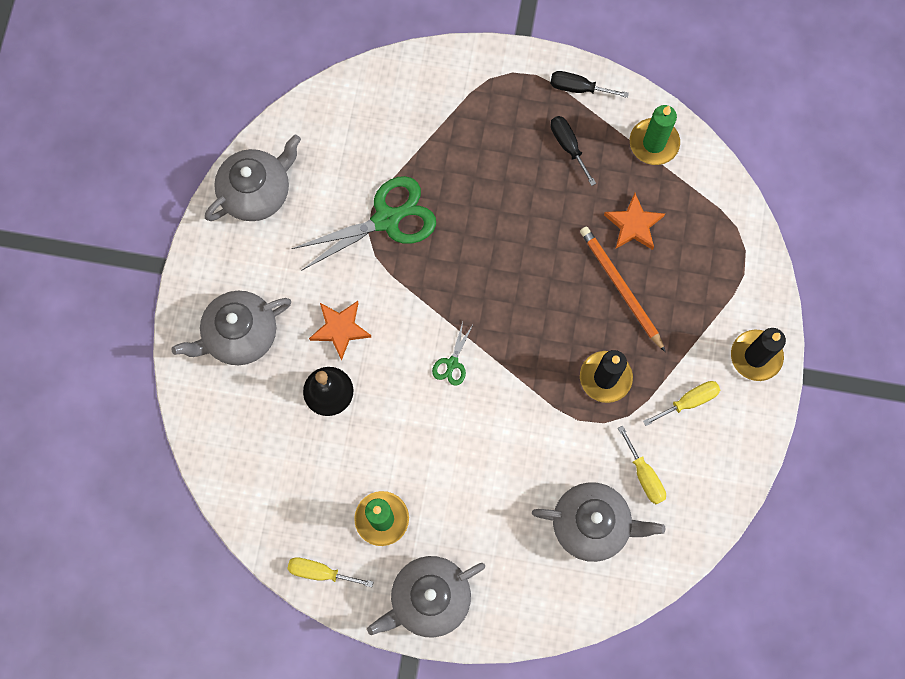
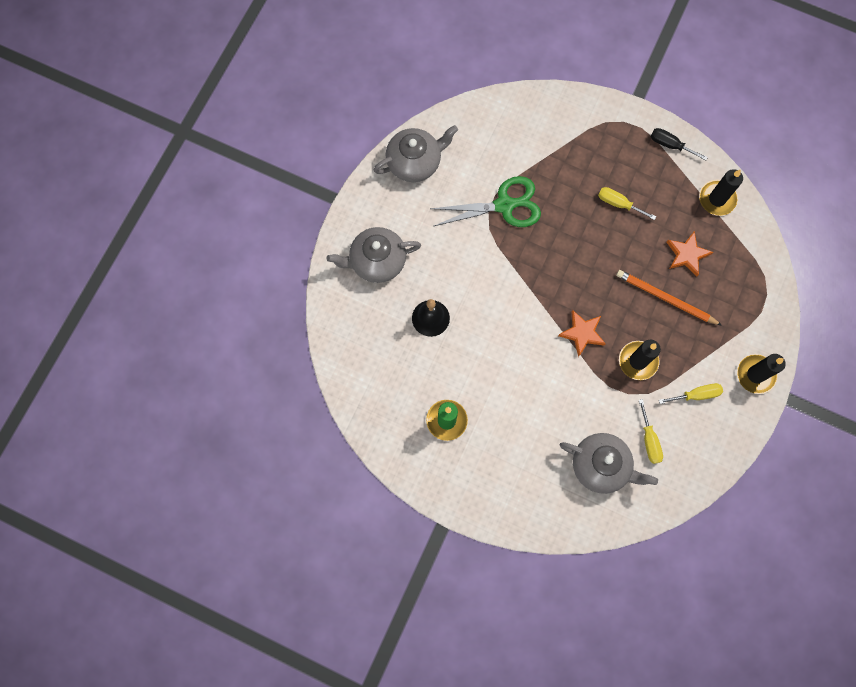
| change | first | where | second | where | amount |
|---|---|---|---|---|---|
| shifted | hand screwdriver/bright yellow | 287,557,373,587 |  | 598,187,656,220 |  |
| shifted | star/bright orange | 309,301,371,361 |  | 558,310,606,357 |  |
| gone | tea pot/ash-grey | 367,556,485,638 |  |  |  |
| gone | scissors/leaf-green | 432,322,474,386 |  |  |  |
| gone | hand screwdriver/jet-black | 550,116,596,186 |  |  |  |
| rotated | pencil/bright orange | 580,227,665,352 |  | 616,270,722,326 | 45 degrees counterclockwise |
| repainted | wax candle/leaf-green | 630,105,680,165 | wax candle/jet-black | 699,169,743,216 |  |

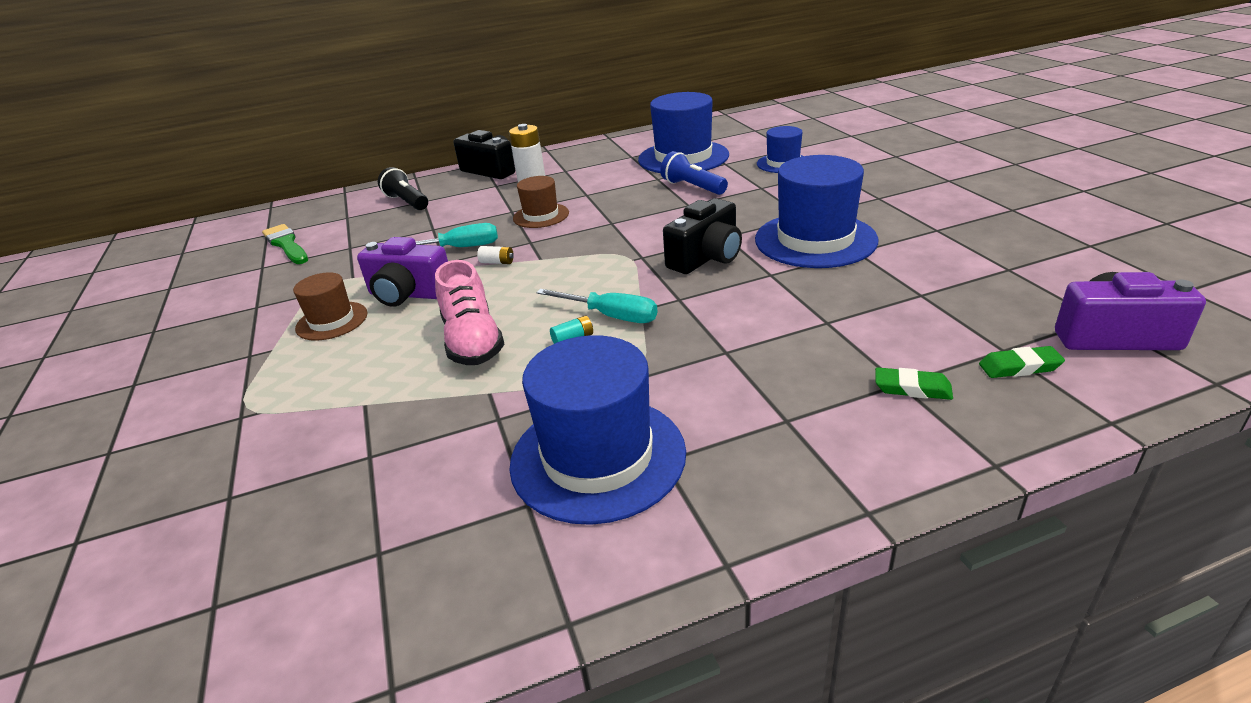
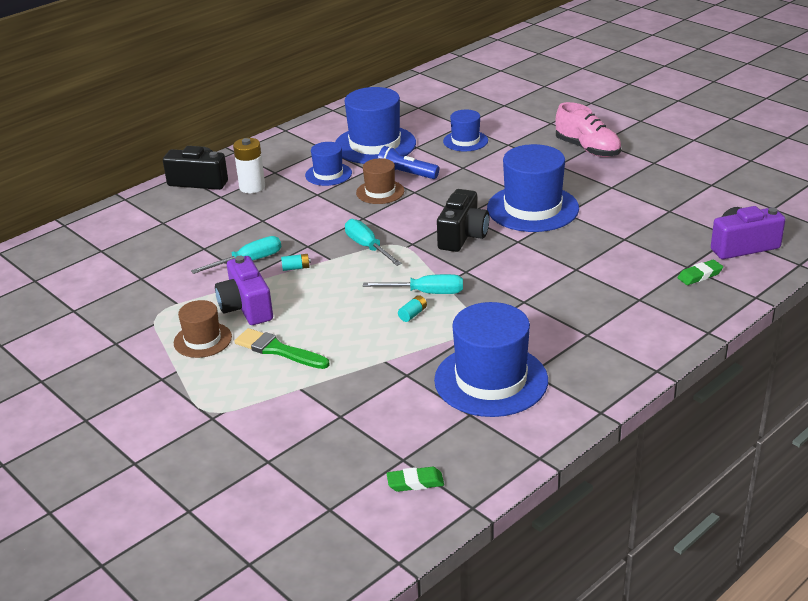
| change | first | where | second | where | amount |
|---|---|---|---|---|---|
| shifted | paint brush/leaf-green | 262,224,308,264 |  | 234,328,330,369 |  |
| rotated | camera/purple | 357,237,448,307 |  | 215,256,273,325 | 75 degrees clockwise |
| gone | torch/jet-black | 378,167,428,210 |  |  |  |
| shifted | lace-up shoe/rosy | 435,260,505,365 |  | 555,102,621,157 |  |
| repainted | power cell/white | 477,246,514,264 | power cell/aqua | 281,254,311,271 |  |
| shifted | top hat/brown | 513,176,569,228 |  | 356,158,404,204 |  |
| shifted | eraser/leaf-green | 875,367,953,400 |  | 387,467,444,492 |  |
| new |  |  | top hat/royal blue | 305,142,352,186 |  |
| new |  |  | hand screwdriver/aqua | 345,219,402,266 |  |

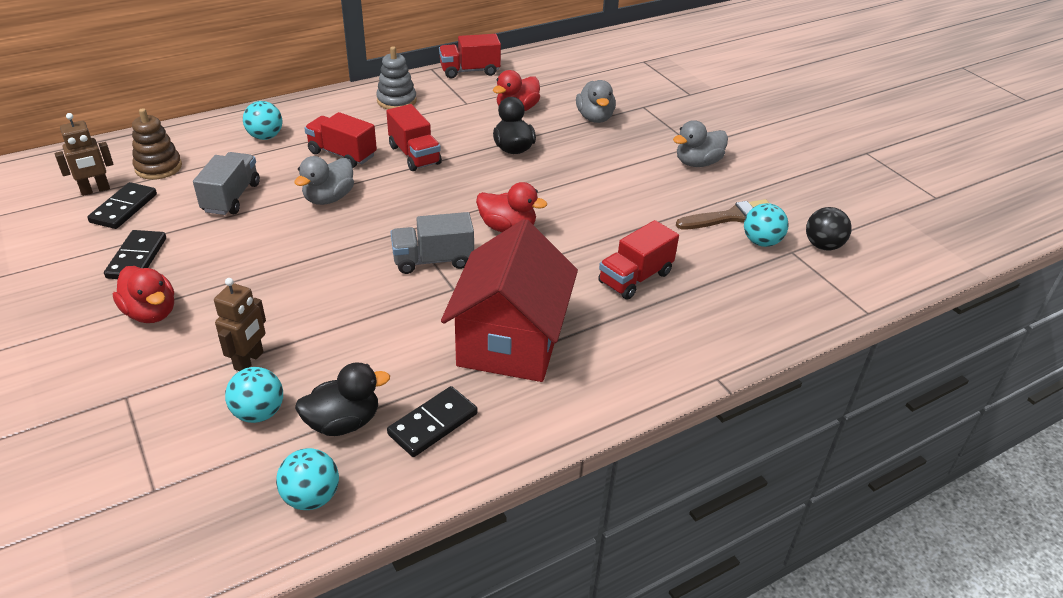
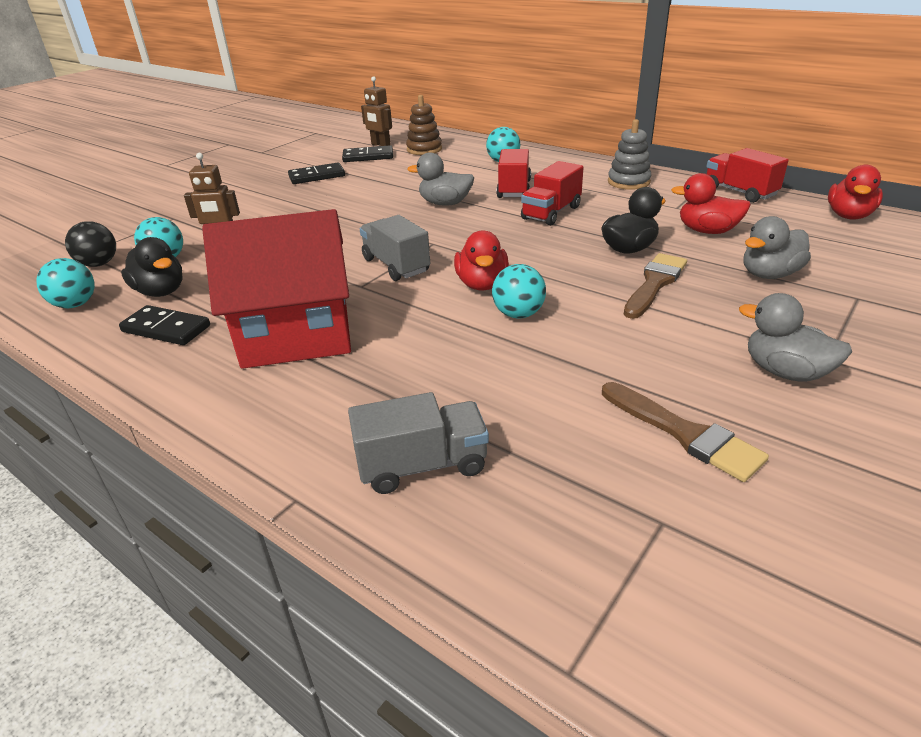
| change | first | where | second | where | amount |
|---|---|---|---|---|---|
| shifted | toy duck/scarlet | 113,266,174,323 |  | 828,165,883,220 |  |
| shifted | lorry/ash-grey | 193,152,260,215 |  | 348,392,489,494 |  |
| gone | lorry/scarlet | 598,220,679,299 |  |  |  |
| shifted | ball/aqua | 744,203,789,247 |  | 492,264,546,319 |  |
| shifted | ball/jet-black | 806,207,852,251 |  | 65,221,116,267 |  |
| new |  |  | paint brush/brown | 623,253,687,319 |  |

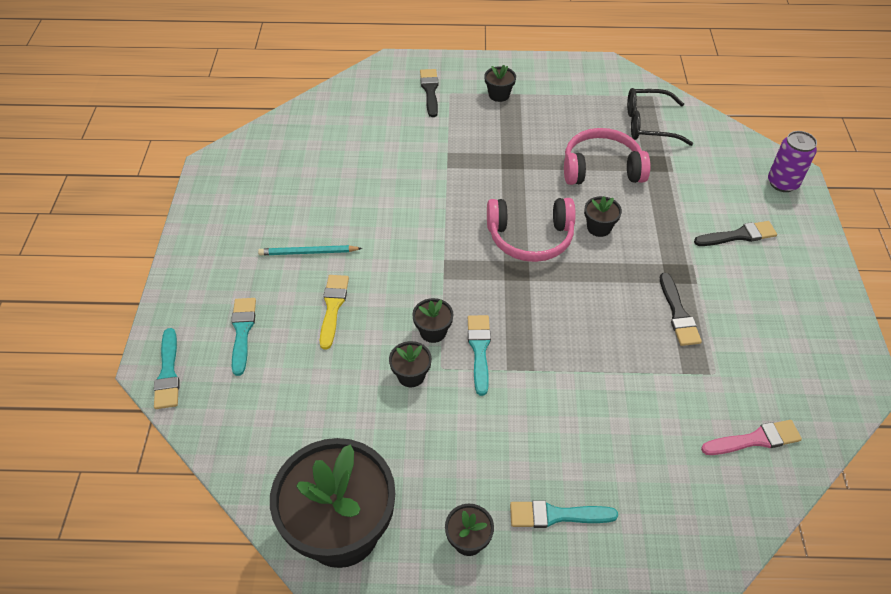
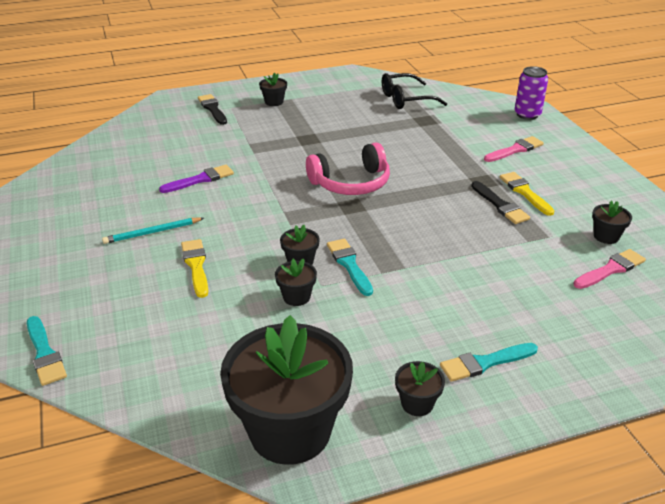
| change | first | where | second | where | amount |
|---|---|---|---|---|---|
| gone | paint brush/aqua | 231,298,256,376 |  |  |  |
| gone | headphones/rosy | 564,128,650,185 |  |  |  |
| shifted | potted plant/jet-black | 584,196,622,237 |  | 592,200,632,244 |  |
| repainted | paint brush/jet-black | 694,221,777,246 | paint brush/rosy | 484,136,544,162 |  |
| new |  |  | paint brush/purple | 159,165,234,193 |  |
| new |  |  | paint brush/bright yellow | 500,172,554,216 |  |

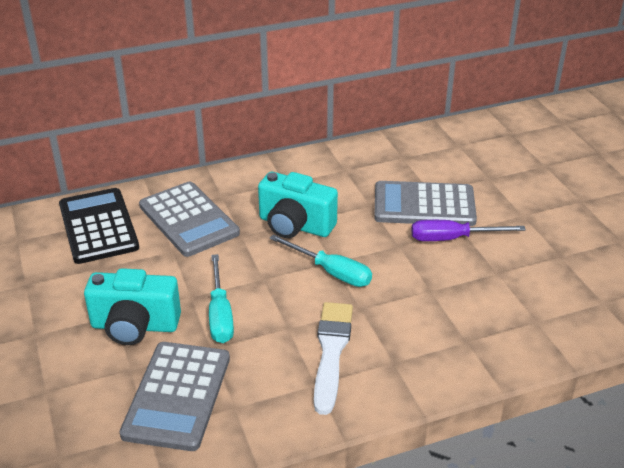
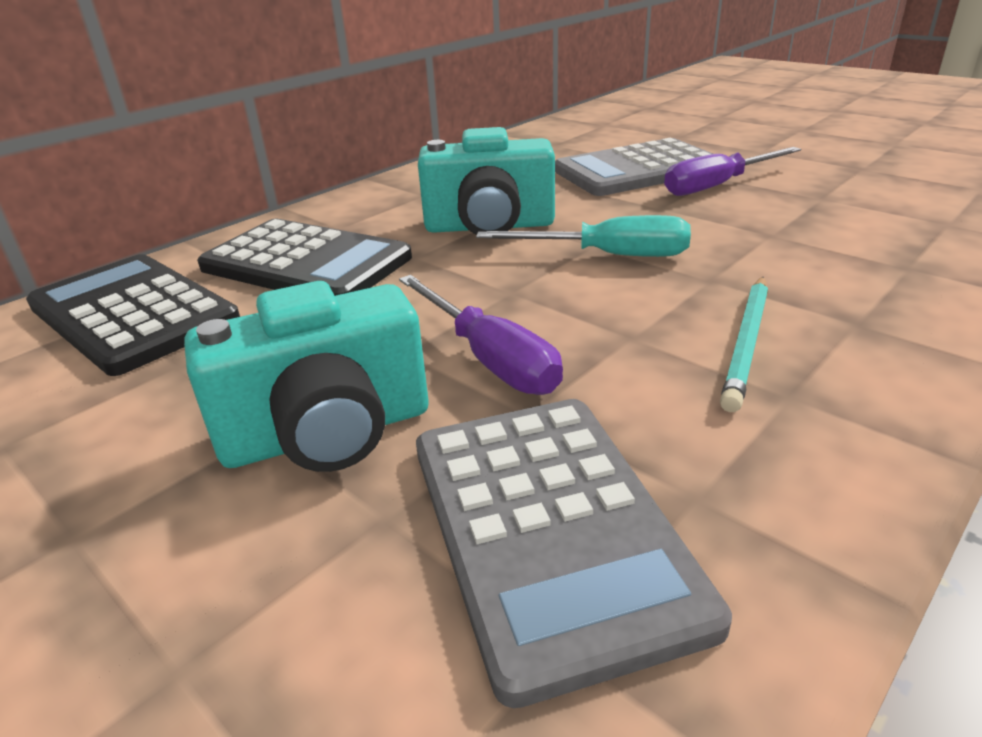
| change | first | where | second | where | amount |
|---|---|---|---|---|---|
| repainted | calculator/ash-grey | 139,181,240,257 | calculator/jet-black | 197,219,412,296 |  |
| repainted | hand screwdriver/aqua | 209,254,234,343 | hand screwdriver/purple | 399,275,563,395 |  |
| swapped | paint brush/white | 314,302,353,415 | pencil/aqua | 720,276,768,412 |  |

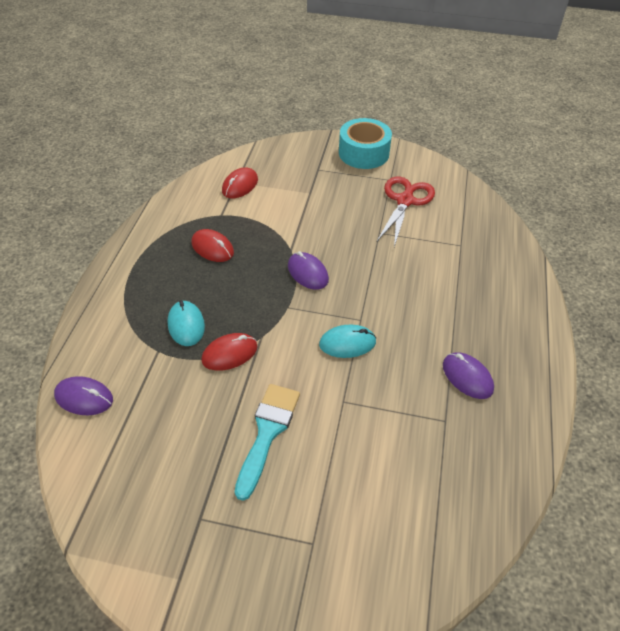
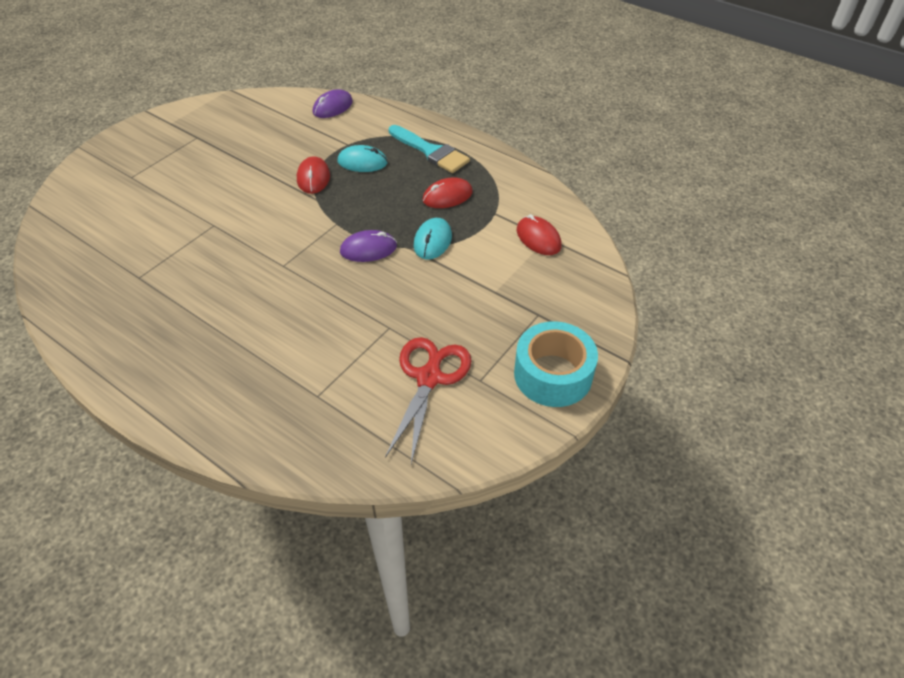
| change | first | where | second | where | amount |
|---|---|---|---|---|---|
| shifted | paint brush/aqua | 235,384,300,501 |  | 389,125,470,173 |  |
| shifted | PC mouse/aqua | 319,325,376,358 |  | 414,218,452,260 |  |
| rotated | scissors/scarlet | 377,176,435,247 |  | 385,337,472,464 | 120 degrees counterclockwise |
| gone | PC mouse/purple | 443,352,494,399 |  |  |  |

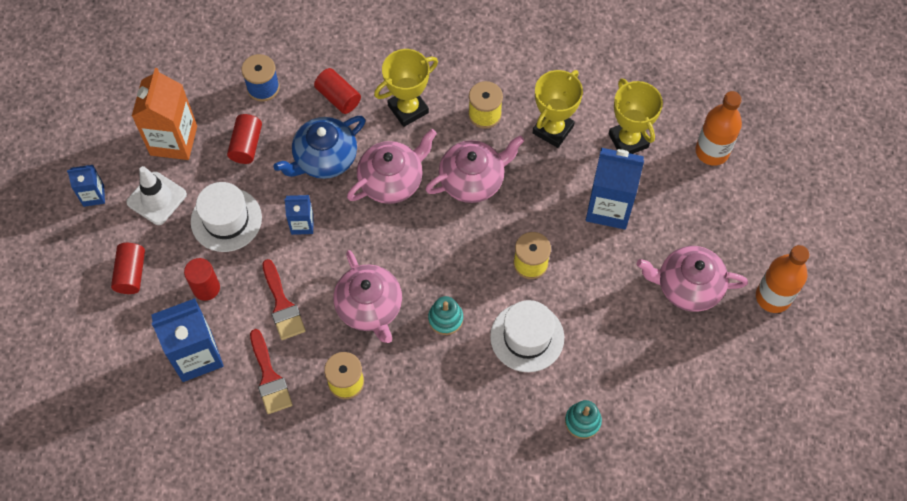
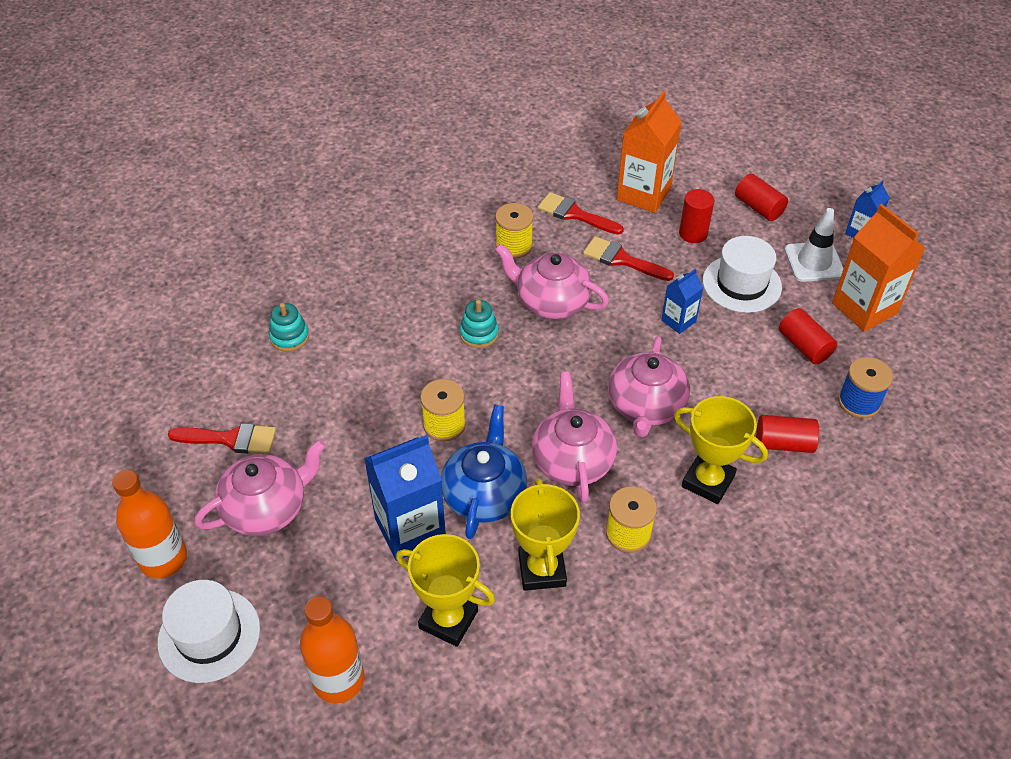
| change | first | where | second | where | amount |
|---|---|---|---|---|---|
| repainted | juice carton/royal blue | 151,298,224,382 | juice carton/bright orange | 617,91,682,213 |  |
| shifted | tea pot/royal blue | 273,116,365,179 |  | 441,405,527,539 |  |
| rotated | award cup/bright yellow | 374,49,438,127 |  | 674,396,768,504 | 75 degrees counterclockwise |
| rotated | tea pot/rosy | 425,135,524,203 |  | 532,372,617,502 | 150 degrees clockwise |
| shifted | top hat/white | 490,300,564,372 |  | 157,580,260,683 |  |
| new |  |  | paint brush/scarlet | 168,423,276,454 |  |

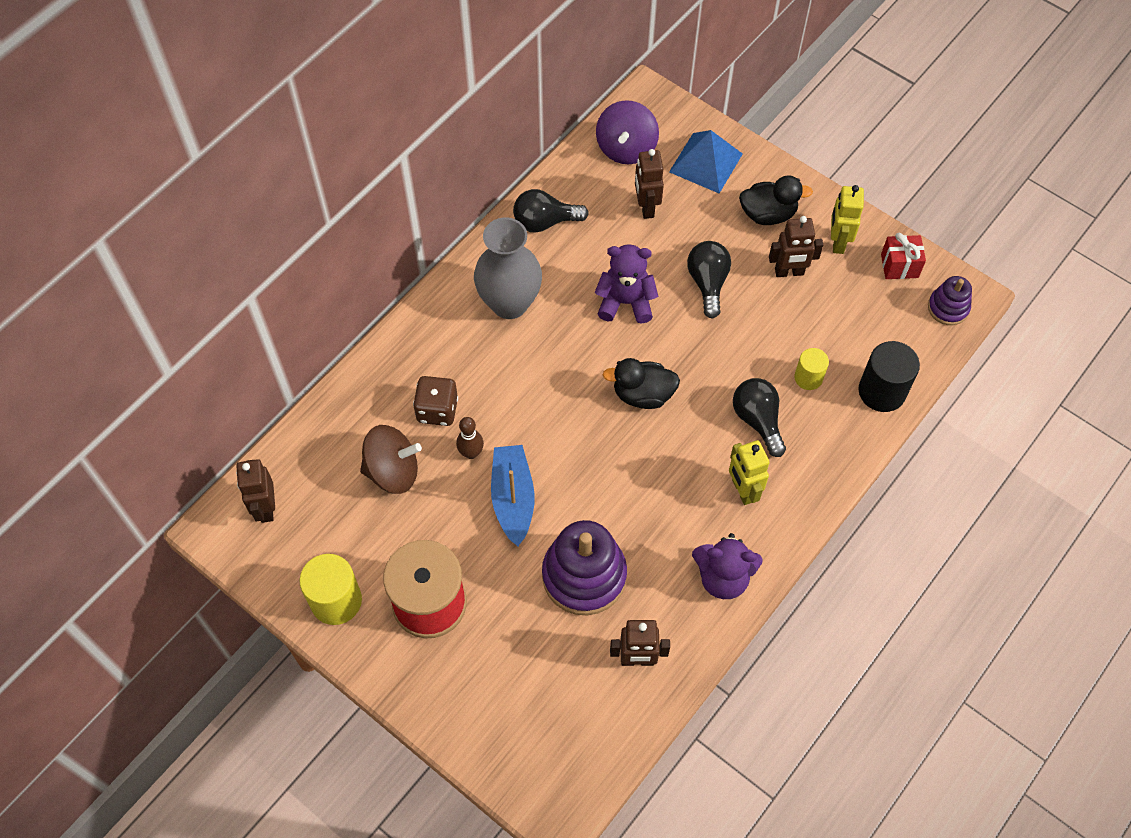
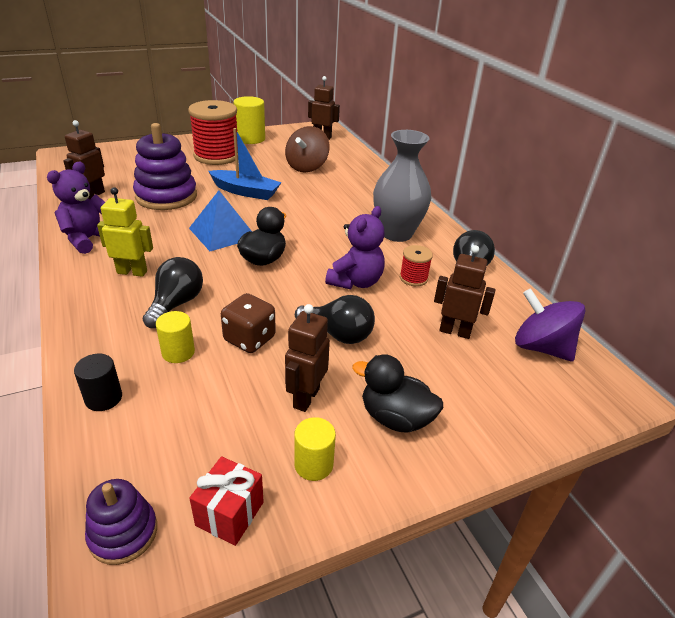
| change | first | where | second | where | amount |
|---|---|---|---|---|---|
| shifted | dice/brown | 413,376,458,426 |  | 221,293,276,353 |  |
| gone | bowling pin/brown | 456,417,484,459 |  |  |  |
| shifted | pyramid shape/royal blue | 669,130,743,193 |  | 189,191,252,251 |  |
| rotated | light bulb/jet-black | 733,378,786,457 |  | 143,257,203,328 | 75 degrees counterclockwise |
| rotated | toy duck/jet-black | 739,175,813,225 |  | 352,354,443,432 | 90 degrees clockwise |
| swapped | robot/bright yellow | 831,185,864,254 | cylinder shape/bright yellow | 294,417,336,481 |  |
| scaled | cylinder shape/jet-black | 858,341,920,412 |  | 74,354,122,411 | x0.60 |
| new |  |  | spool/scarlet | 400,245,433,286 |  |

